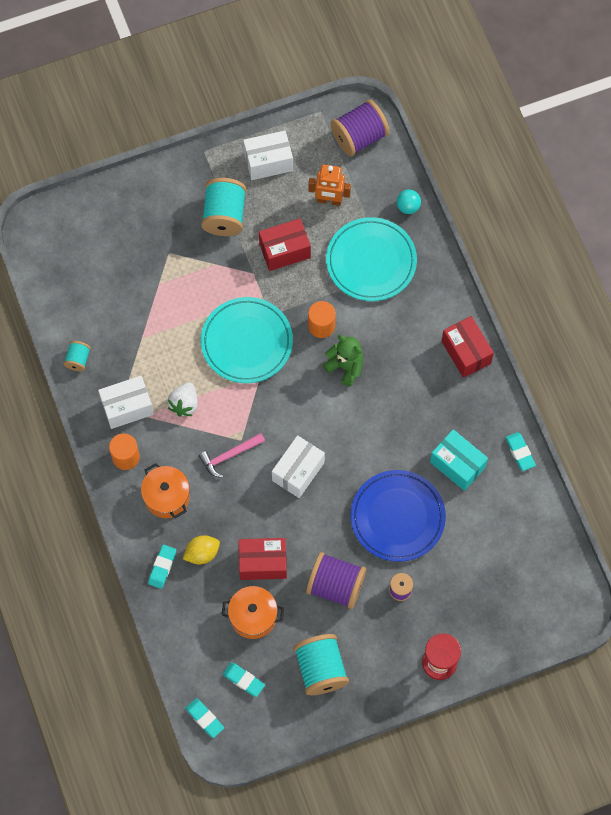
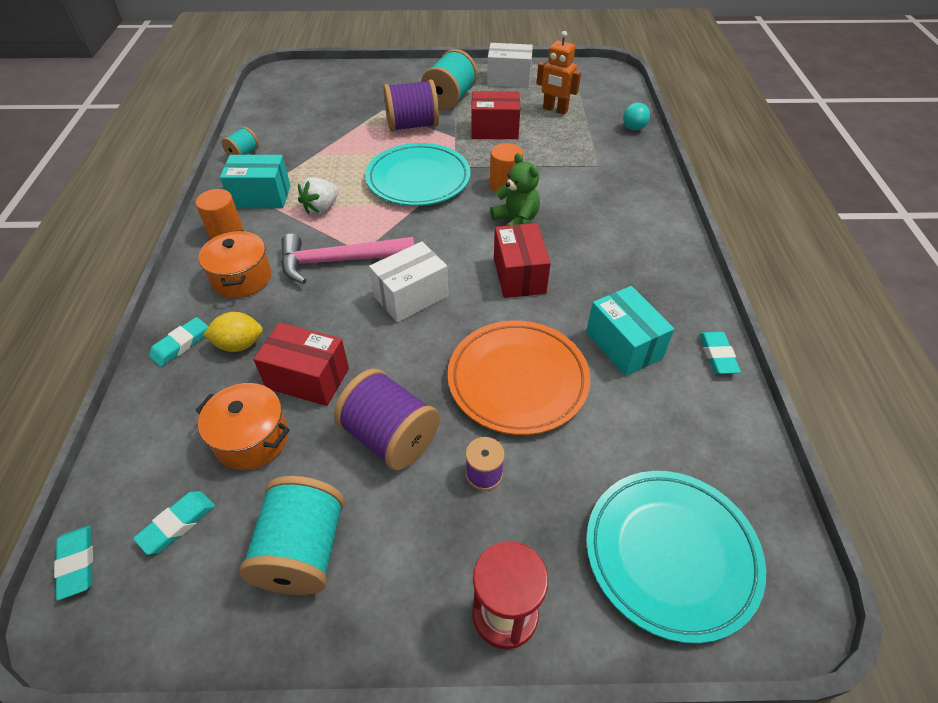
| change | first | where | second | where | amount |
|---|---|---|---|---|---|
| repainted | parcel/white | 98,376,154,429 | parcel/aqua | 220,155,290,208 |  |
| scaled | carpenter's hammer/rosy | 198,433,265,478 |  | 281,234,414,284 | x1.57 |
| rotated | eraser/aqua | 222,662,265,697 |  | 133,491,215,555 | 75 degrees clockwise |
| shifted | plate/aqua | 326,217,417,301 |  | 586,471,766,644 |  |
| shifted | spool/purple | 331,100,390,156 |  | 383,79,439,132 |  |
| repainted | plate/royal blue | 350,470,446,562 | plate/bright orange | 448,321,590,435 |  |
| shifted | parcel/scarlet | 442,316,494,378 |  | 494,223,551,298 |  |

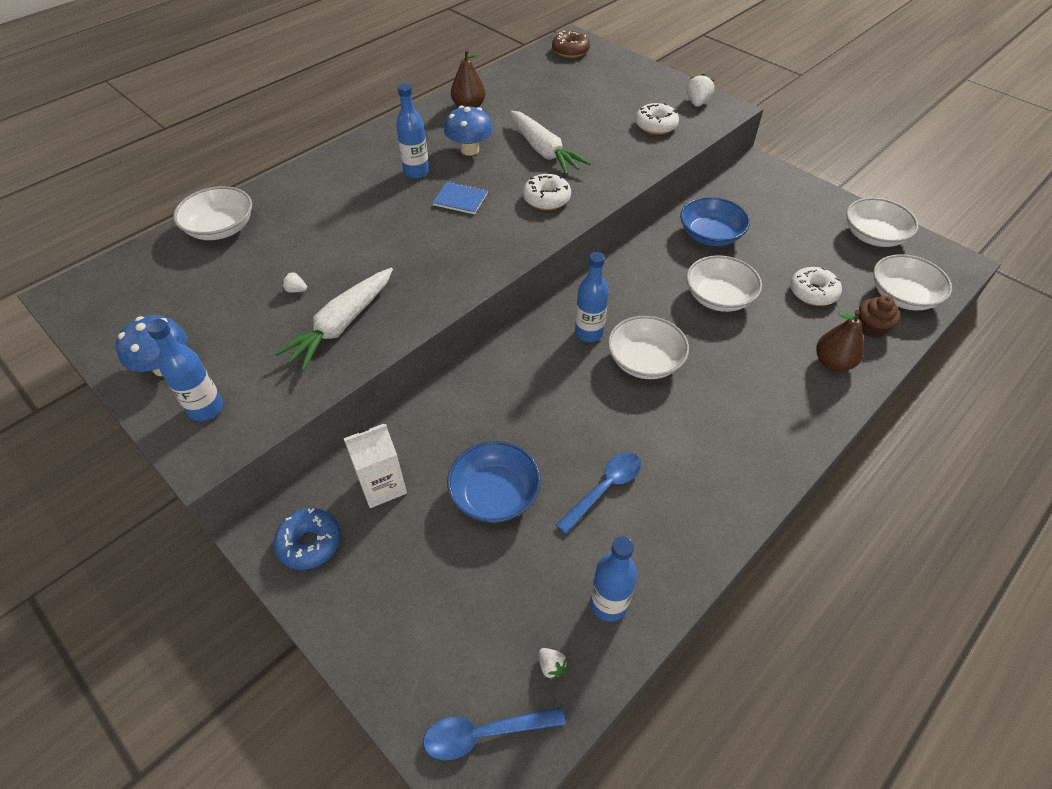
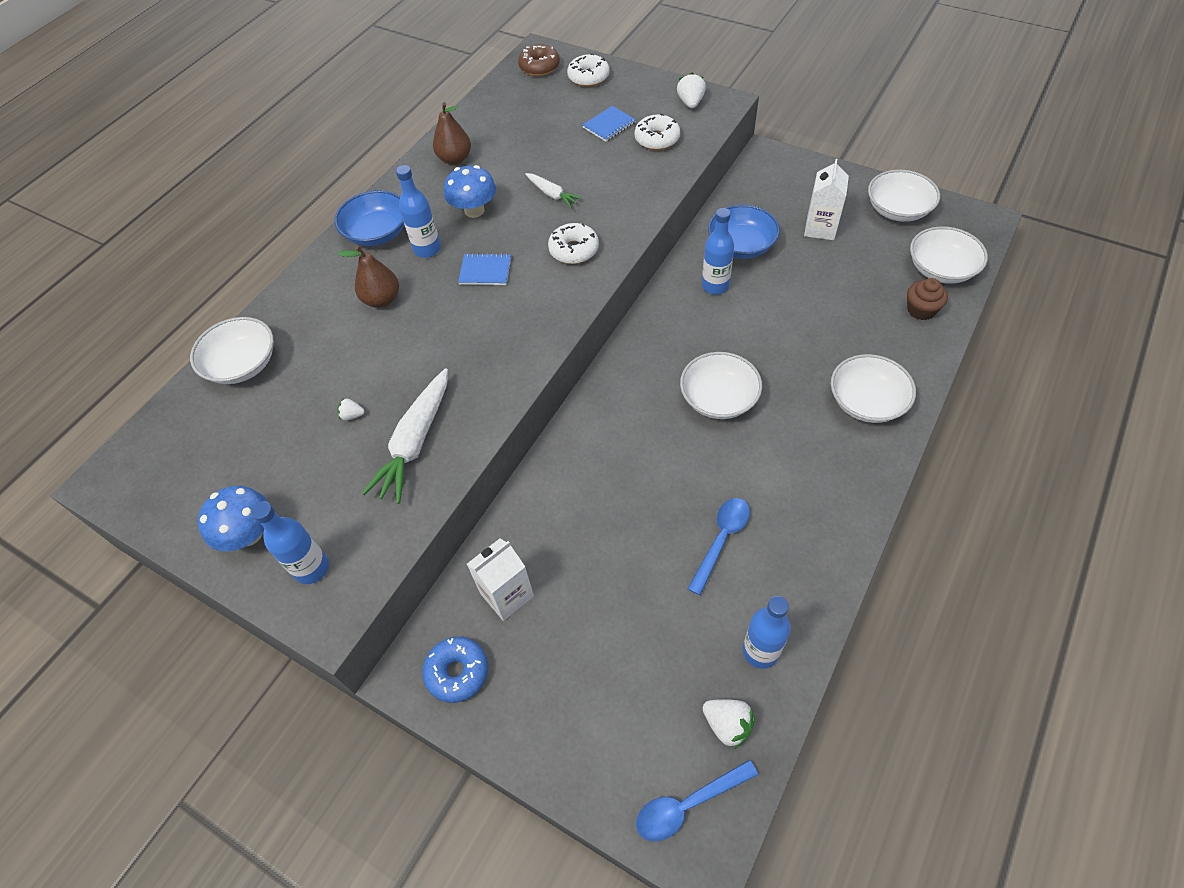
| change | first | where | second | where | amount |
|---|---|---|---|---|---|
| shifted | deep dish/royal blue | 447,441,541,523 |  | 334,190,404,246 |  |
| scaled | toy carrot/white | 510,110,591,175 |  | 525,173,583,208 | x0.55 |
| scaled | strawberry/white | 539,648,568,680 |  | 702,699,755,749 | x1.72 |
| shifted | drink bottle/royal blue | 575,252,609,342 |  | 702,208,734,295 |  |
| shifted | deep dish/white | 686,255,762,312 |  | 831,354,916,423 |  |
| shifted | doughnut/white | 790,267,842,306 |  | 567,53,609,87 |  |
| shifted | toy pear/brown | 816,310,864,372 |  | 338,246,399,308 |  |
| new |  |  | notepad/royal blue | 583,106,636,141 |  |
| new |  |  | juice carton/white | 804,159,849,240 |  |

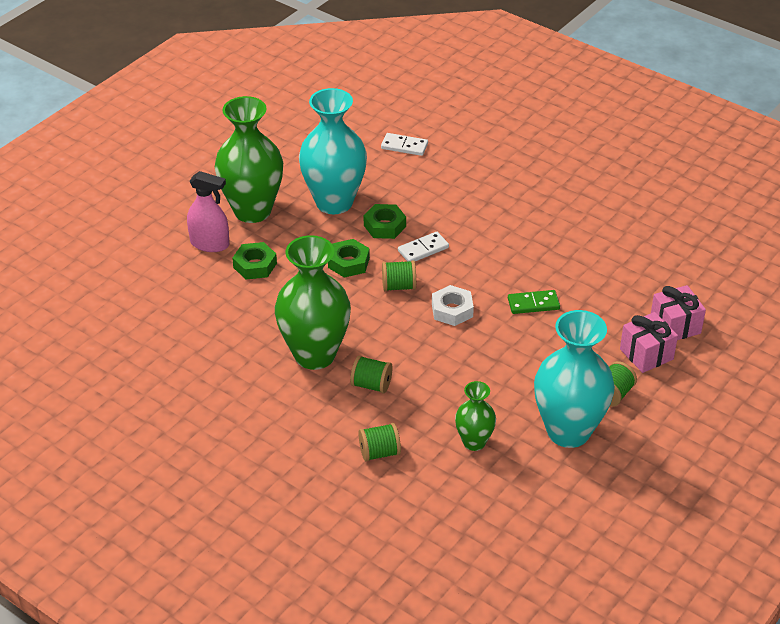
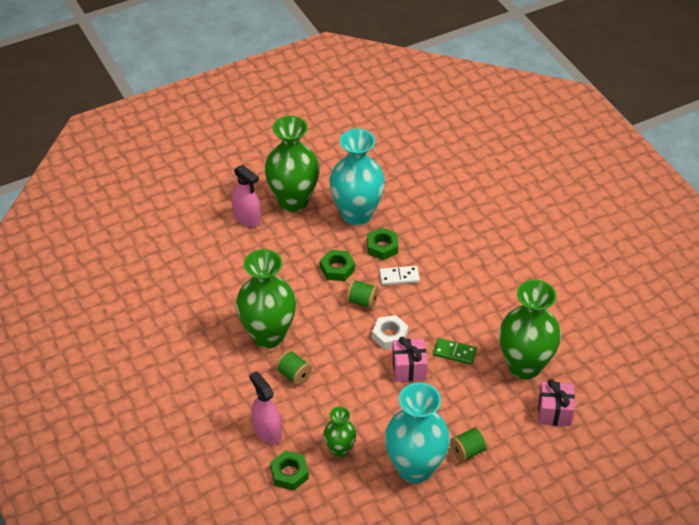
| change | first | where | second | where | amount |
|---|---|---|---|---|---|
| shifted | hex nut/leaf-green | 232,242,277,280 |  | 270,451,309,491 |  |
| swapped | spool/leaf-green | 358,423,401,462 | sprayer/rosy | 249,371,282,444 |  |
| gone | domino tile/white | 381,133,428,156 |  |  |  |
| shifted | wrapped gift/rosy | 620,312,678,373 |  | 392,337,428,382 |  |
| new |  |  | flower vase/leaf-green | 499,280,561,379 |  |

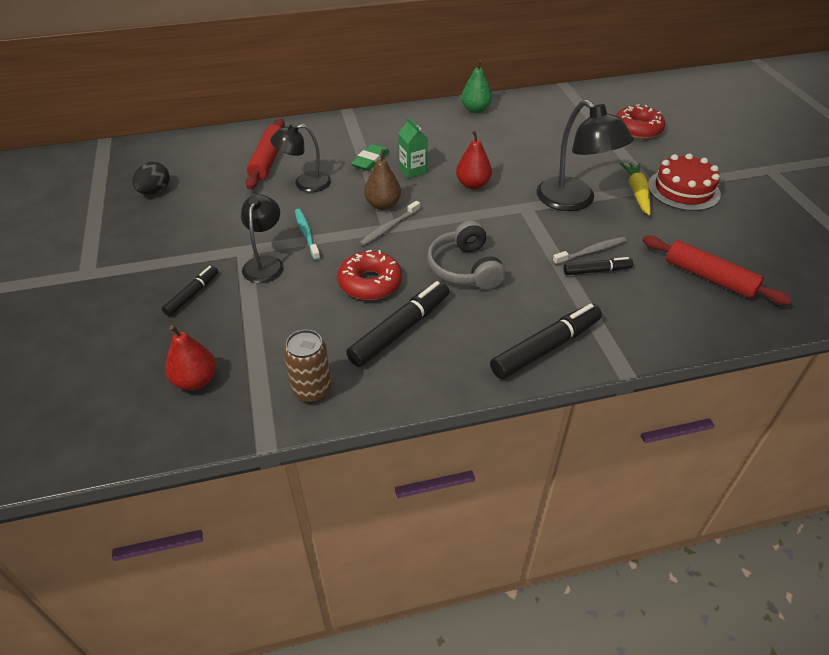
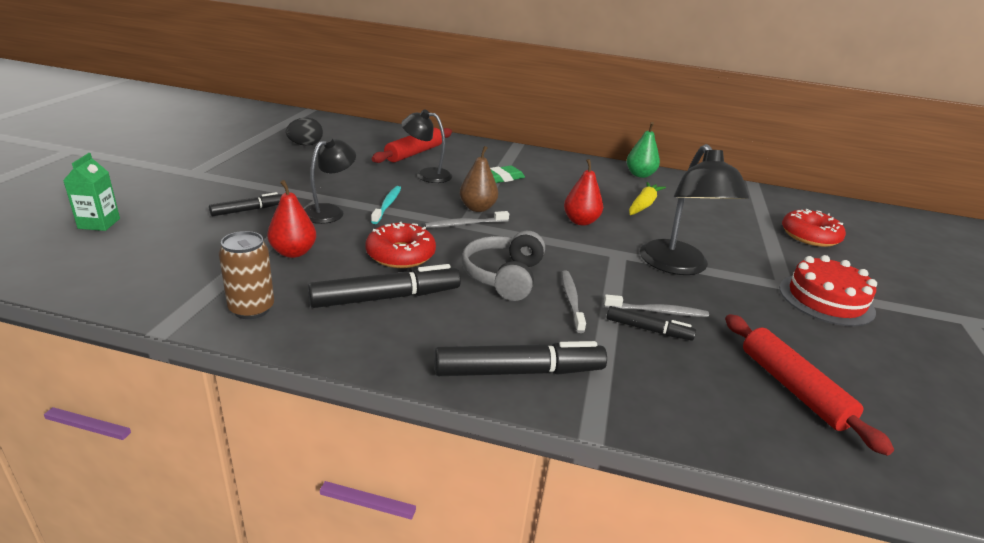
| change | first | where | second | where | amount |
|---|---|---|---|---|---|
| shifted | toy pear/scarlet | 165,325,216,390 |  | 267,180,316,258 |  |
| shifted | juice carton/leaf-green | 398,117,428,179 |  | 63,153,120,231 |  |
| shifted | toy carrot/bright yellow | 620,163,651,215 |  | 629,182,666,215 |  |
| new |  |  | toothbrush/ash-grey | 562,270,586,333 |  |

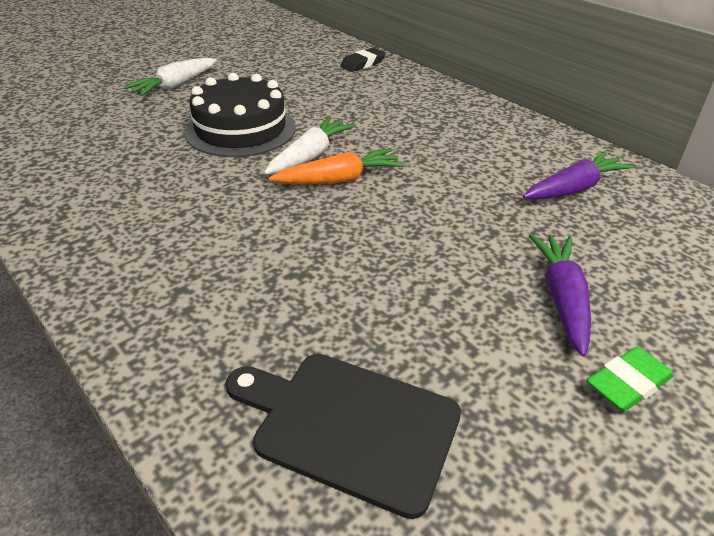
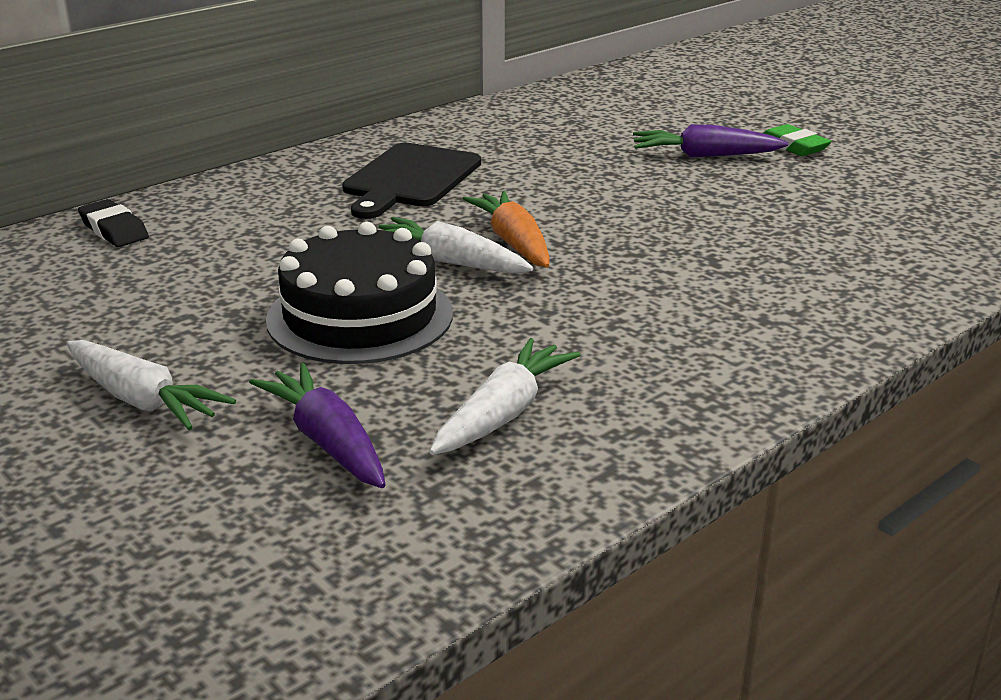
| change | first | where | second | where | amount |
|---|---|---|---|---|---|
| shifted | cutting board/jet-black | 226,354,461,519 |  | 342,143,481,219 |  |
| shifted | toy carrot/purple | 523,151,634,200 |  | 249,363,385,488 |  |
| new |  |  | toy carrot/white | 430,338,580,455 |  |

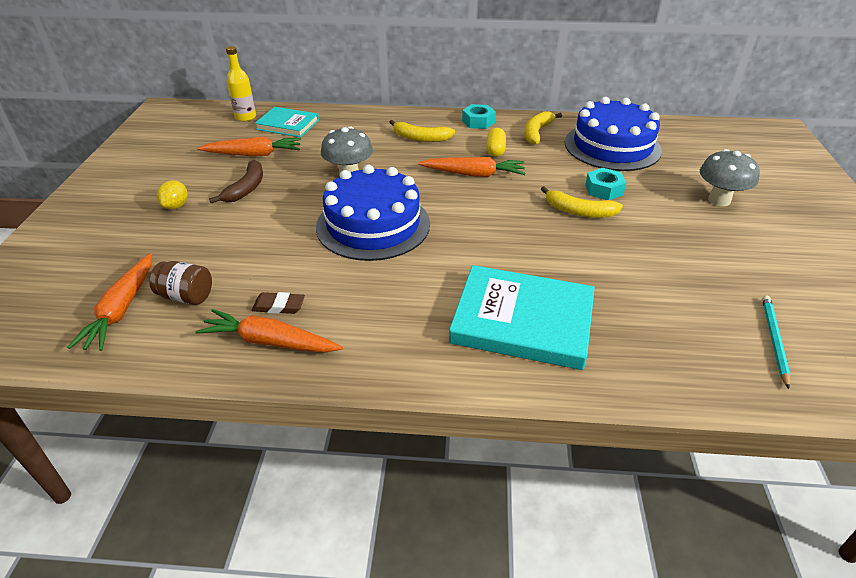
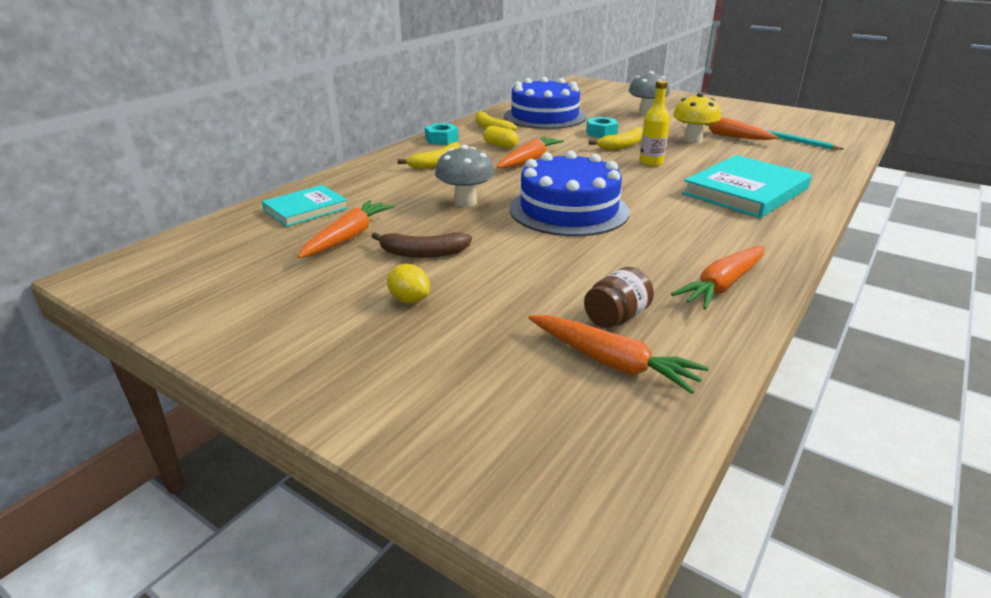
| change | first | where | second | where | amount |
|---|---|---|---|---|---|
| rotated | toy banana/brown | 209,160,263,203 |  | 371,232,472,258 | 135 degrees clockwise |
| shifted | drink bottle/bright yellow | 226,46,256,122 |  | 639,80,670,166 |  |
| gone | eraser/brown | 251,292,305,314 |  |  |  |
| new |  |  | mushroom/bright yellow | 673,93,721,143 |  |
| new |  |  | toy carrot/bright orange | 682,117,778,140 |  |

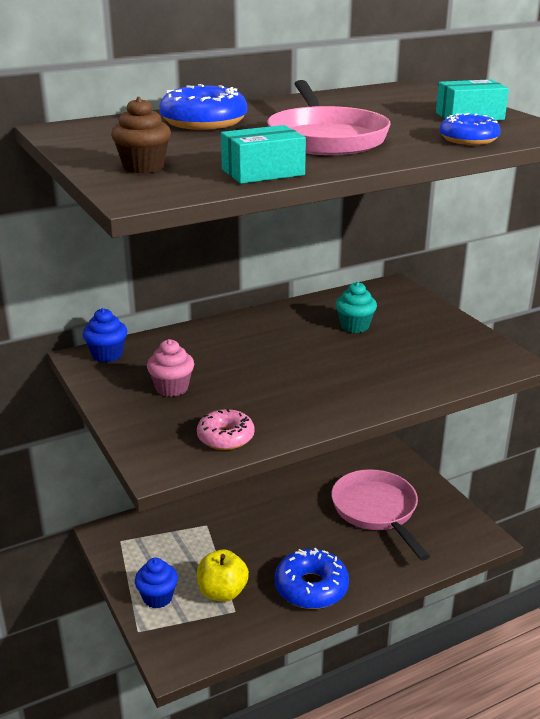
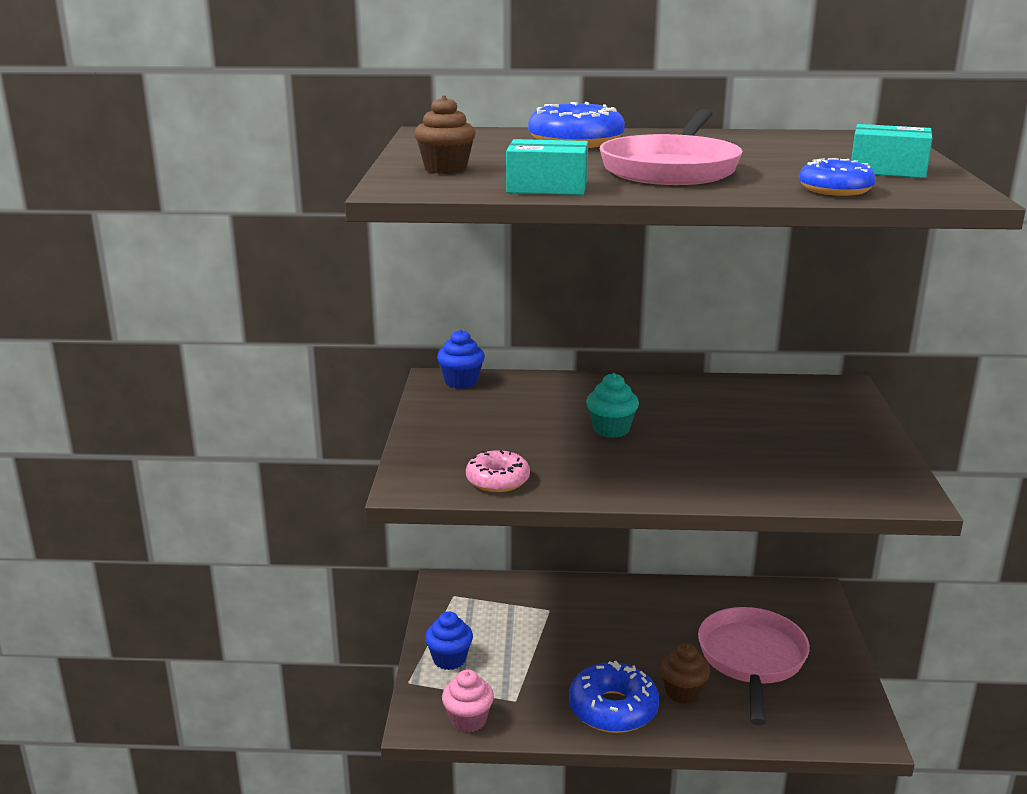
| change | first | where | second | where | amount |
|---|---|---|---|---|---|
| shifted | muffin/rosy | 147,339,194,397 |  | 442,669,494,733 |  |
| gone | apple/bright yellow | 197,550,249,602 |  |  |  |
| shifted | muffin/aqua | 335,282,377,333 |  | 586,373,639,438 |  |
| new |  |  | muffin/brown | 660,643,710,704 |  |

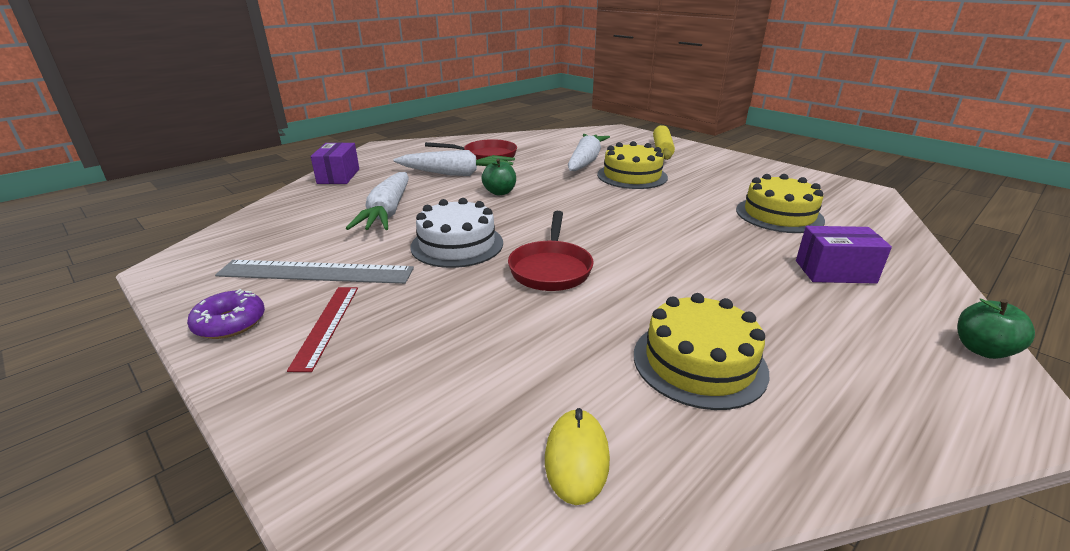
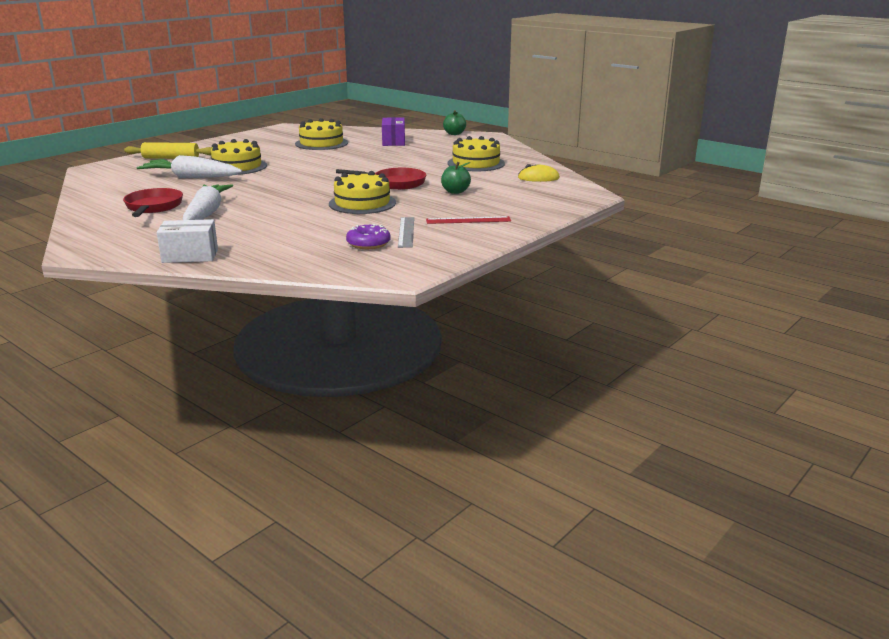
| change | first | where | second | where | amount |
|---|---|---|---|---|---|
| shifted | doughnut/purple | 187,289,265,339 |  | 346,224,391,249 |  |
| scaled | straightedge/ash-grey | 215,260,414,284 |  | 398,217,414,248 | x0.62 |
| repainted | parcel/purple | 311,142,359,184 | parcel/white | 157,219,218,263 |  |
| gone | toy carrot/white | 346,172,409,230 |  |  |  |
| repainted | layer cake/white | 410,198,503,268 | layer cake/bright yellow | 329,171,396,214 |  |
| shifted | apple/leaf-green | 481,159,516,195 |  | 441,162,471,194 |  |

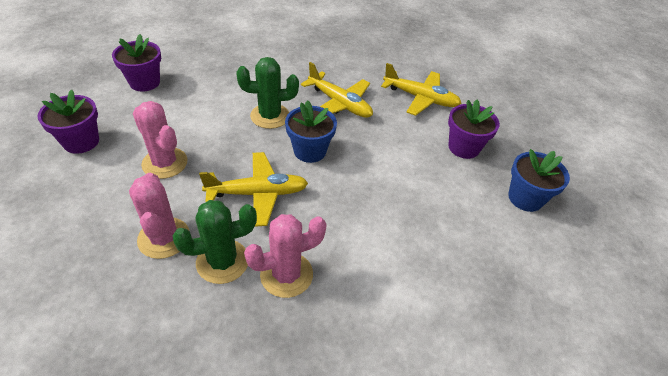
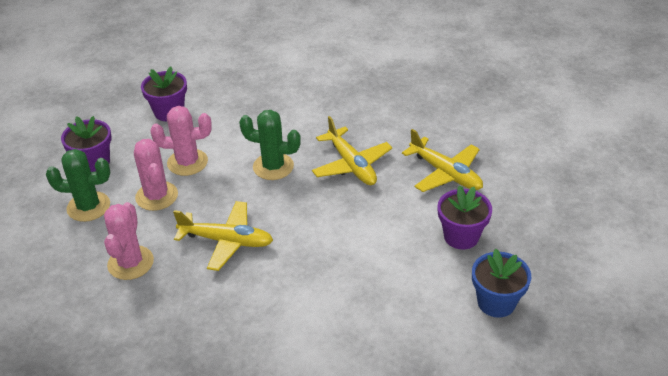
| change | first | where | second | where | amount |
|---|---|---|---|---|---|
| shifted | cactus/leaf-green | 173,200,257,284 |  | 46,149,110,222 |  |
| shifted | cactus/rosy | 244,214,327,298 |  | 150,106,212,176 |  |
| gone | potted plant/royal blue | 285,100,337,163 |  |  |  |

